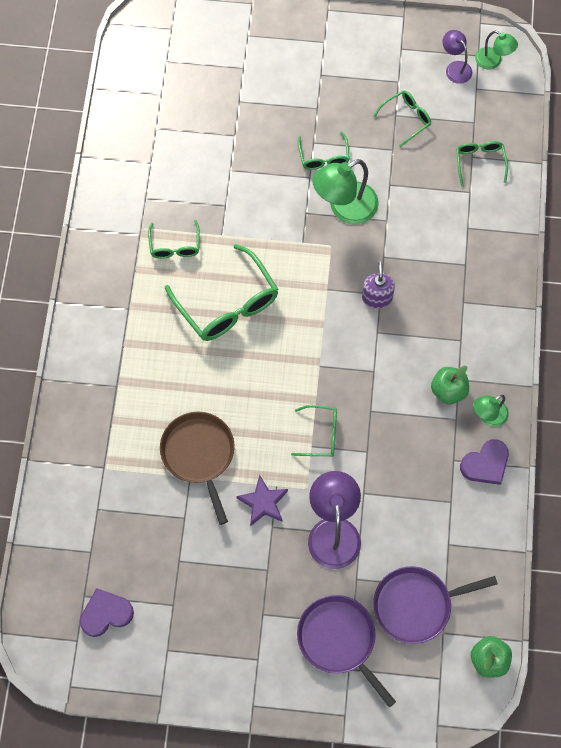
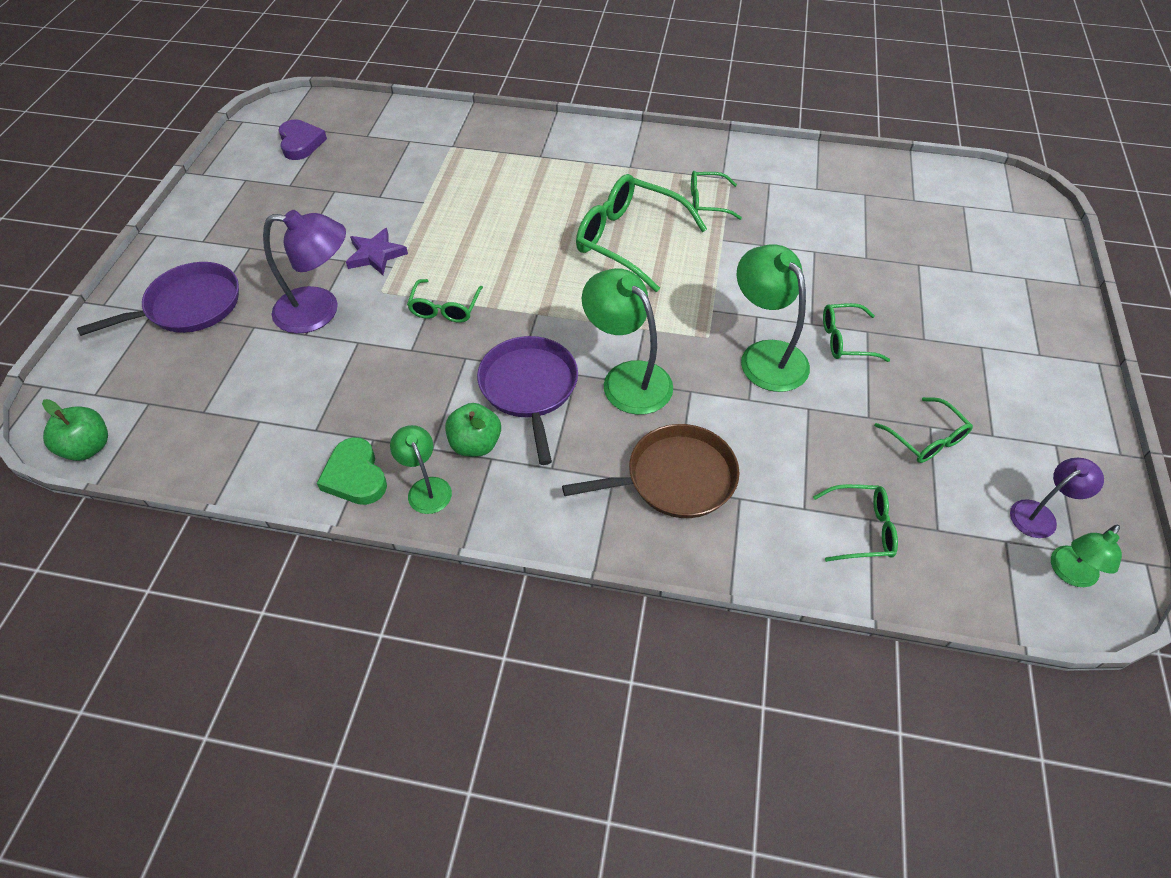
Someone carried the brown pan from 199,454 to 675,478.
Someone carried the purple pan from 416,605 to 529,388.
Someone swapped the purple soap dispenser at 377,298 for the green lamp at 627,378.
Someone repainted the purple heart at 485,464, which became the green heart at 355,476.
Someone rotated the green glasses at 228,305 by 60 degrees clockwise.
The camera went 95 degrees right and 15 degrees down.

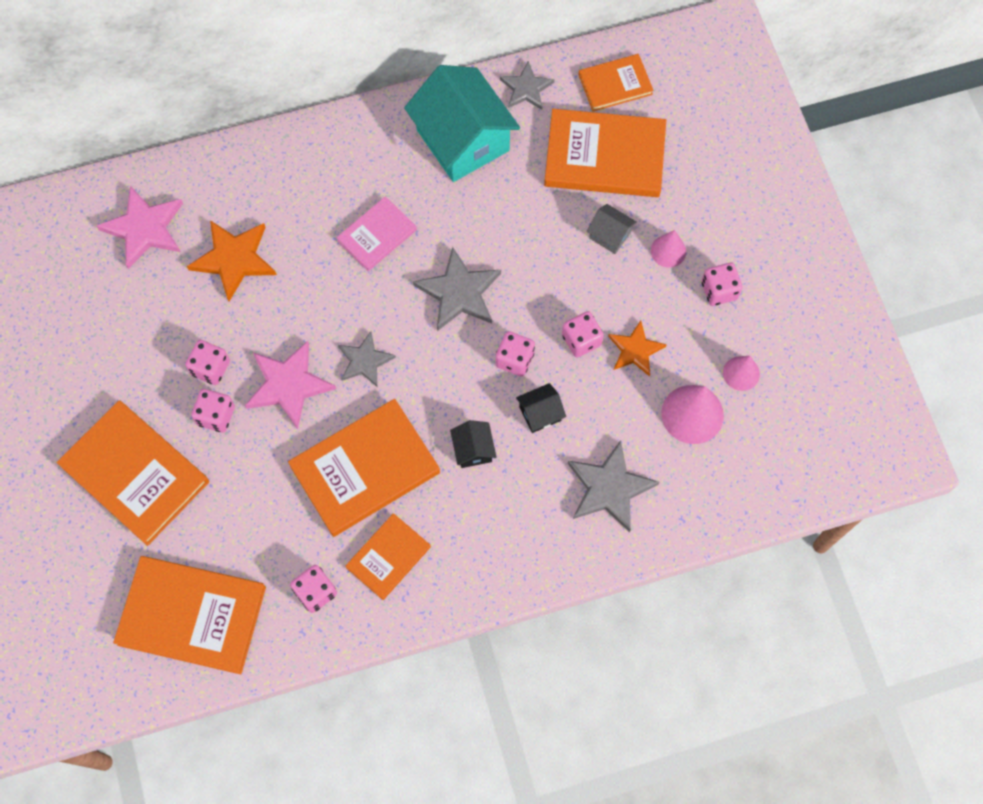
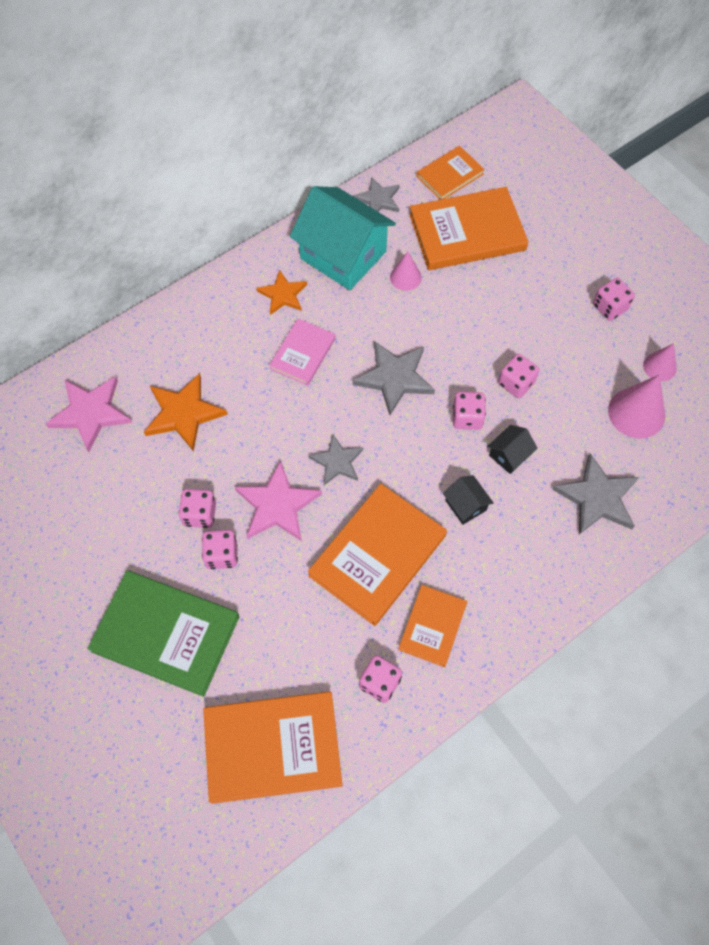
Someone took away the grey house at 610,235.
Someone carried the orange star from 635,350 to 283,294.
Someone carried the pink cone from 668,251 to 405,277.
Someone repainted the orange book at 135,474, which became the green book at 166,634.
The camera went 20 degrees left and 5 degrees down.

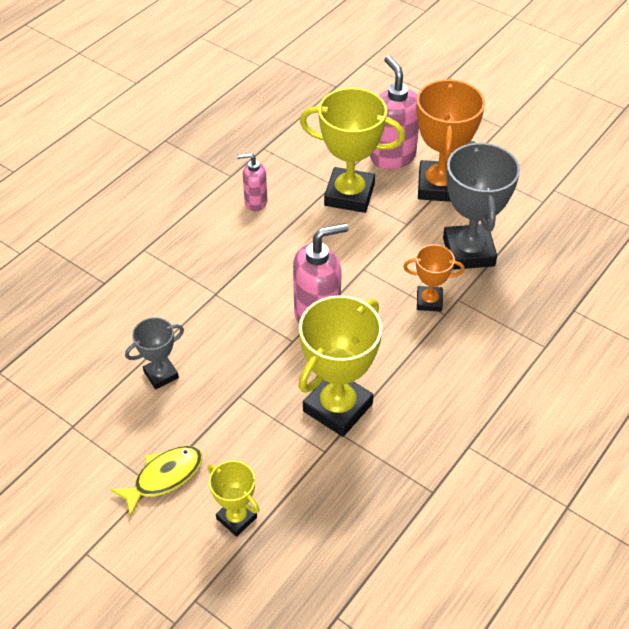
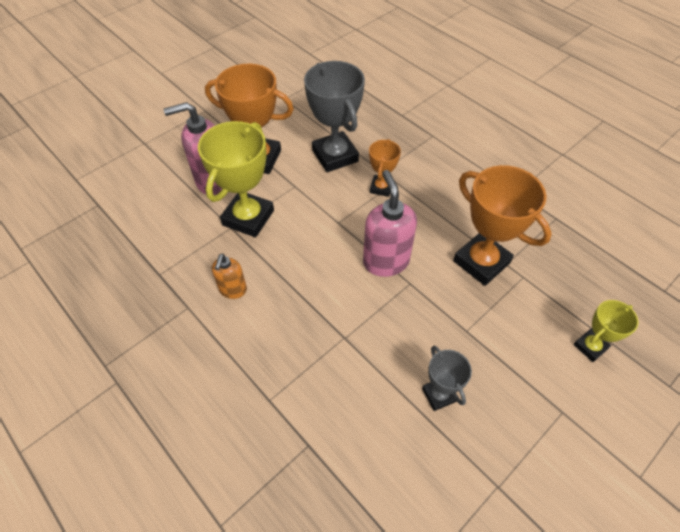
Someone took away the yellow fish at 164,477.
Someone repainted the pink soap dispenser at 255,202, which became the orange soap dispenser at 233,290.
Someone repainted the yellow trophy at 338,407, which became the orange trophy at 481,262.
Someone rotated the grey trophy at 468,252 by 60 degrees clockwise.
The camera went 80 degrees left and 5 degrees up.

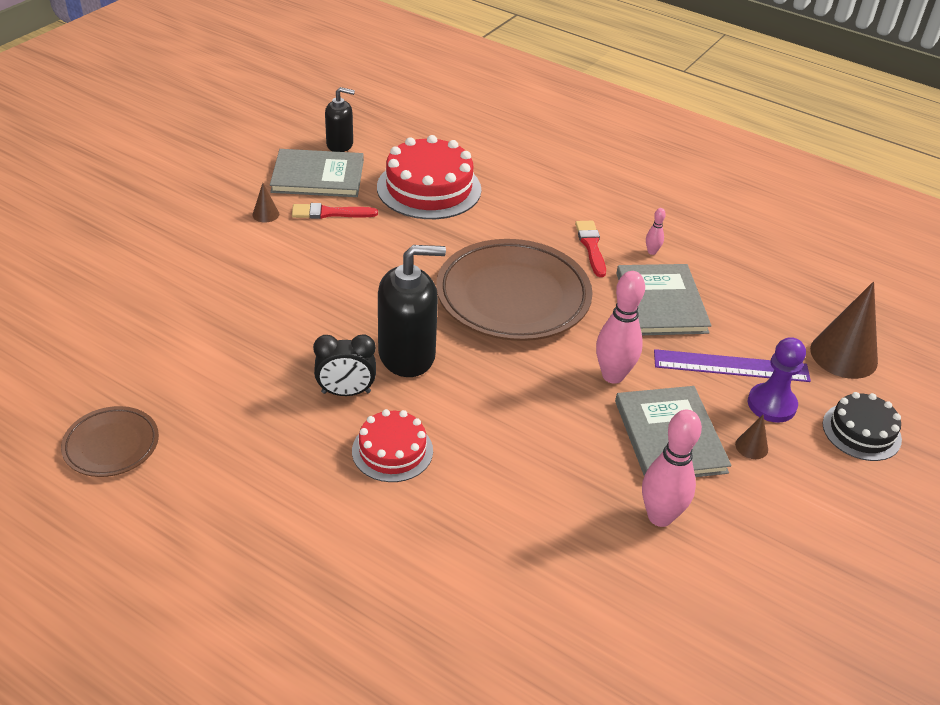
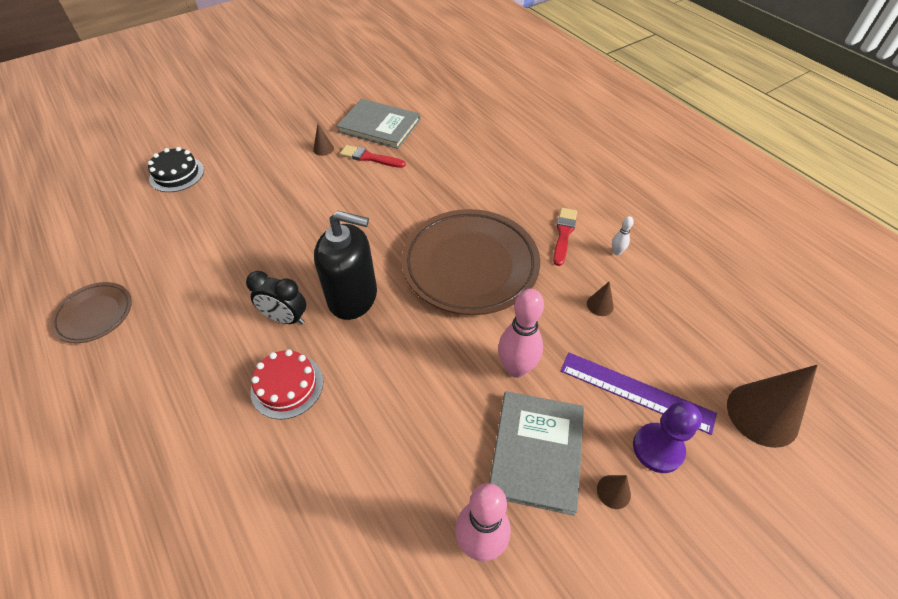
Someone took away the black soap dispenser at 340,144.
Someone took away the red cake at 429,188.
Someone carried the black cake from 861,431 to 177,174.
Someone swapped the grey book at 661,302 for the brown cone at 600,305.
Someone repainted the pink bowling pin at 652,252, which became the white bowling pin at 616,252.
The camera went 25 degrees right and 10 degrees up.

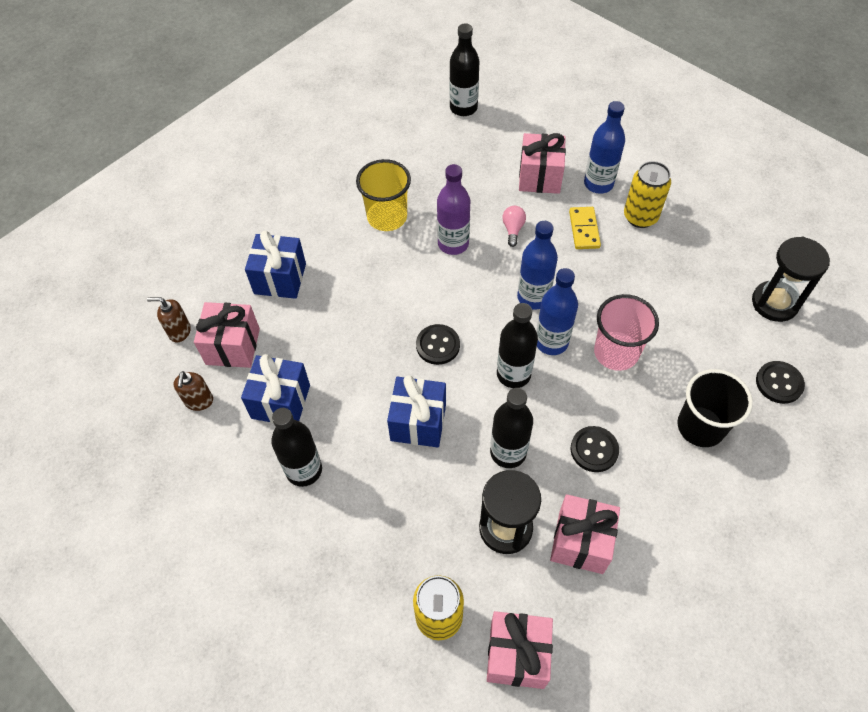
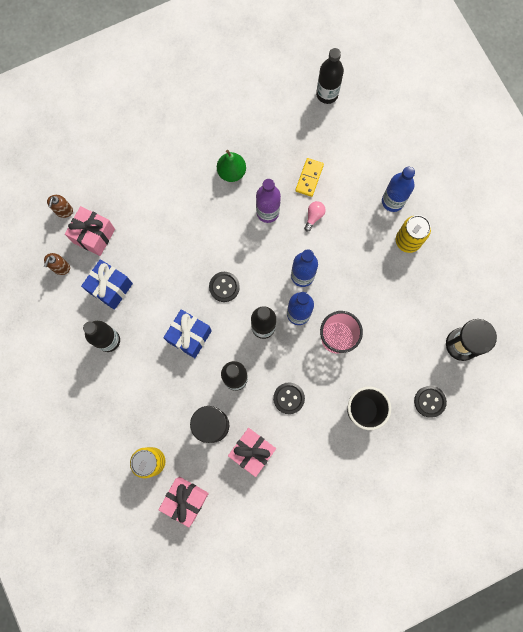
Someone took away the blue gift at 280,279.
Someone took away the pink gift at 539,177.
Someone carried the yellow domino from 584,229 to 309,178.
Someone swapped the yellow cup at 387,217 for the green pear at 231,172.
Someone rotated the brown soap dispenser at 179,331 by 105 degrees counterclockwise.
The camera went 20 degrees right and 20 degrees up.

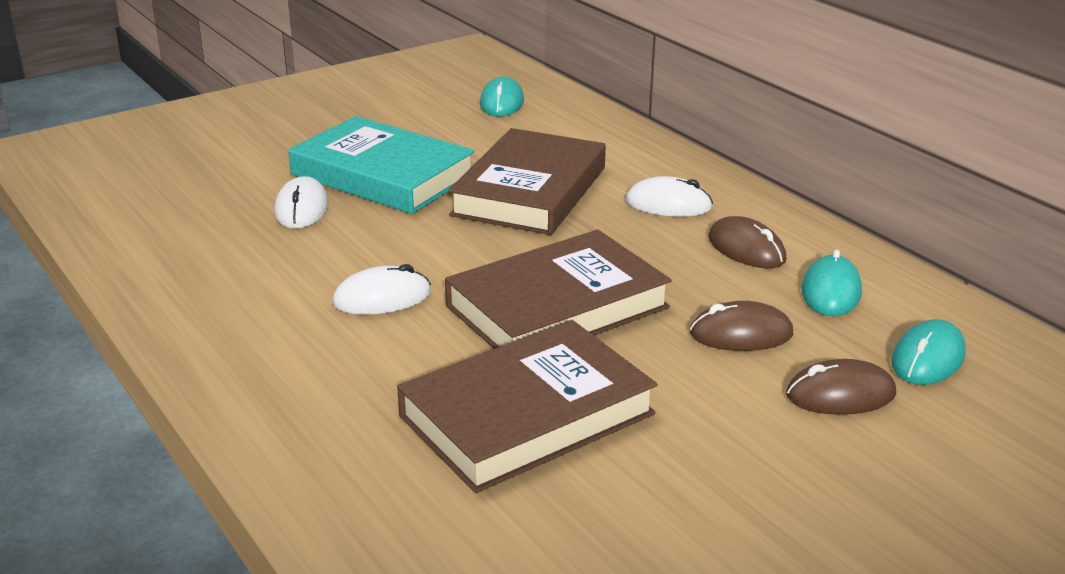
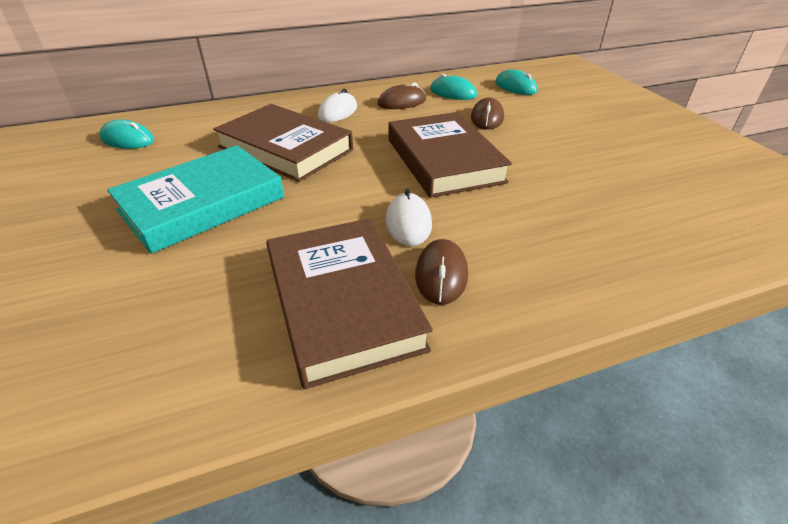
Someone took away the white mouse at 302,208.
Someone carried the brown book from 527,415 to 343,302.
Someone carried the brown mouse from 840,395 to 441,274.
The camera went 75 degrees left and 10 degrees up.

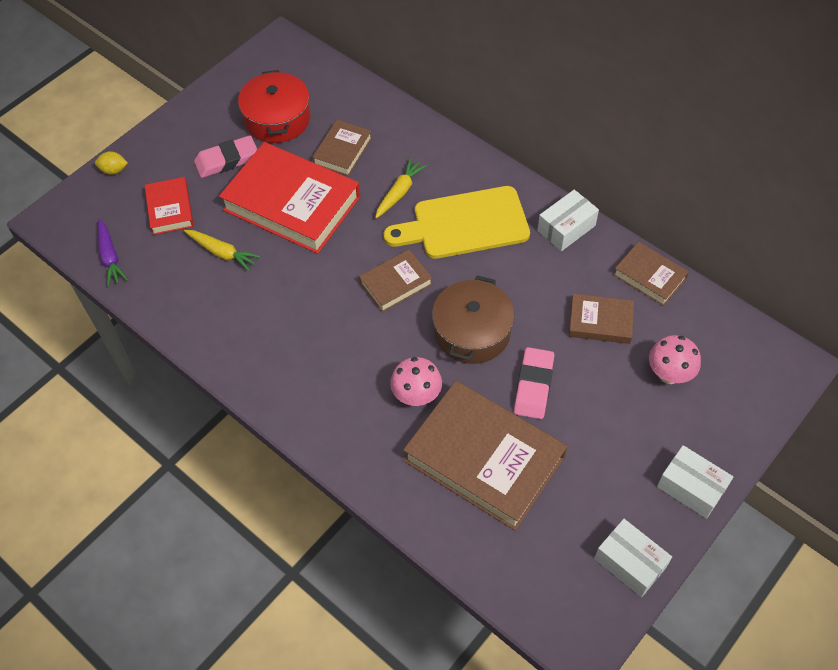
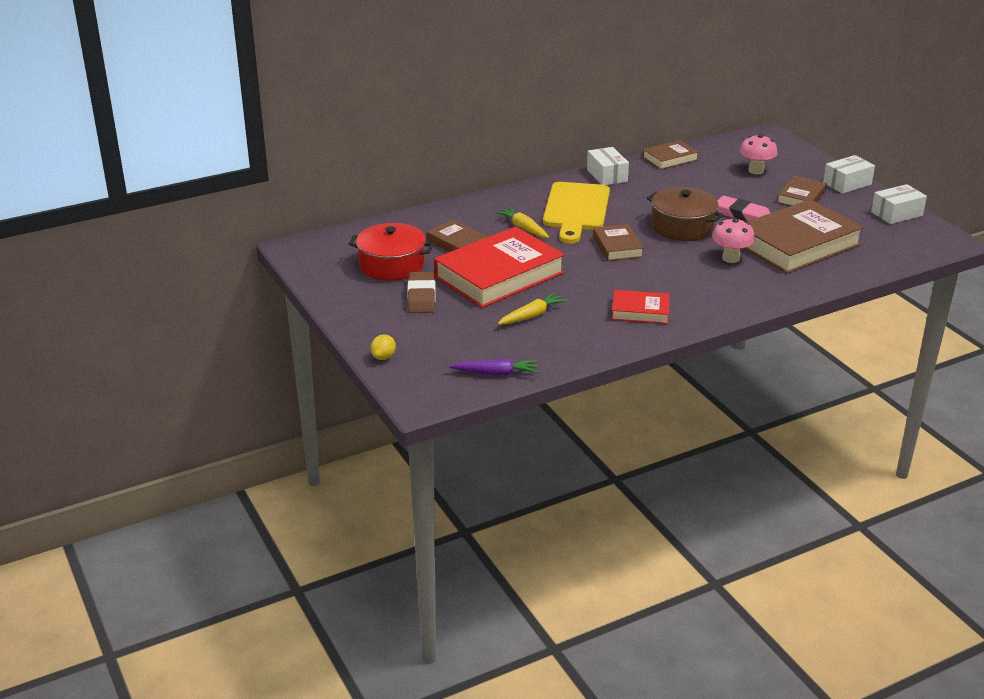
Someone carried the red book from 170,209 to 640,311.
Someone carried the brown book from 600,321 to 801,197.
Someone repainted the pink eraser at 227,160, which became the brown eraser at 421,297.
The camera went 70 degrees left and 25 degrees down.

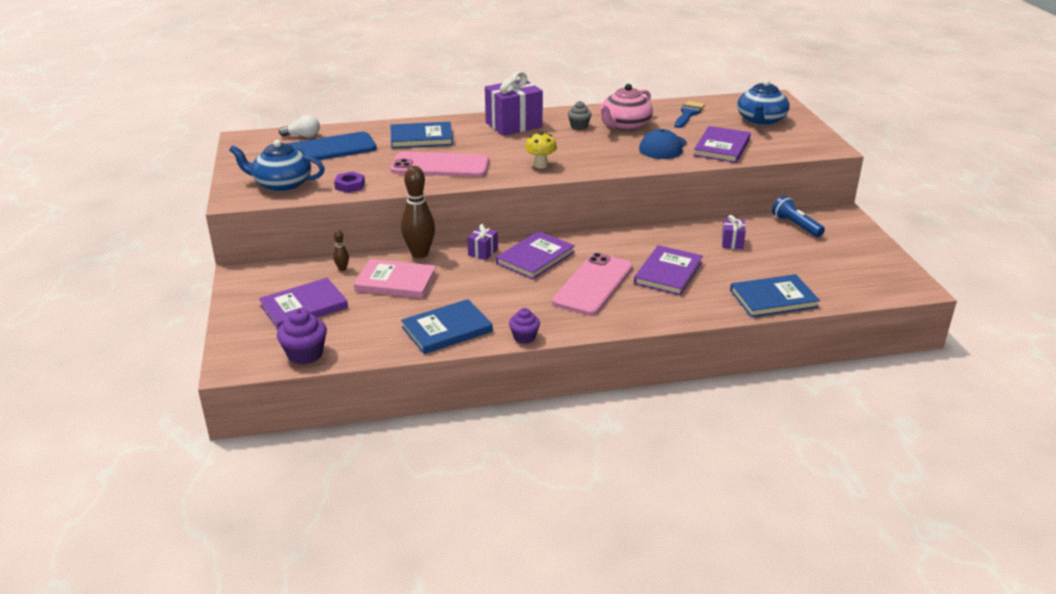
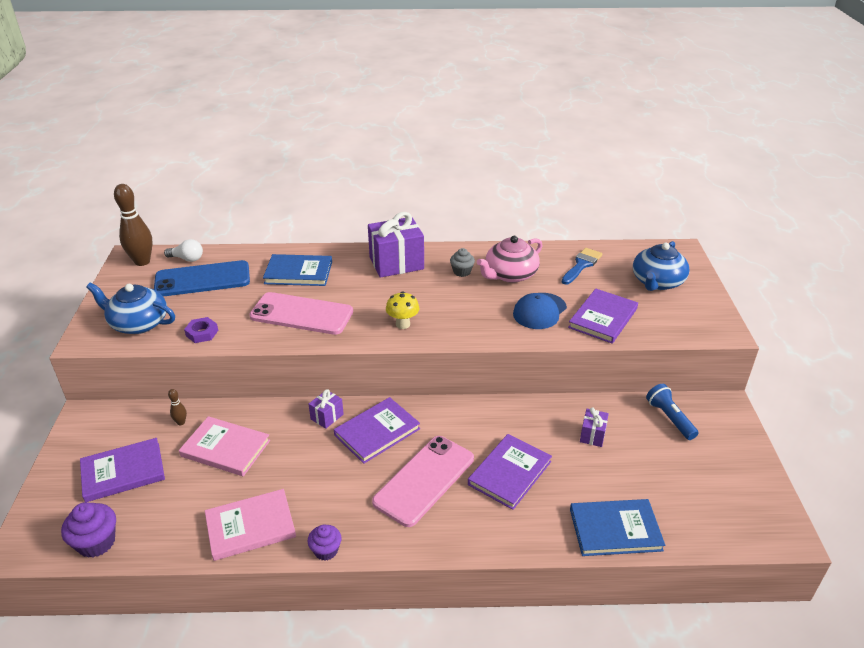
Someone carried the brown bowling pin from 419,254 to 142,262.
Someone repainted the blue book at 447,329, which became the pink book at 250,526.
The camera went 10 degrees right and 5 degrees up.

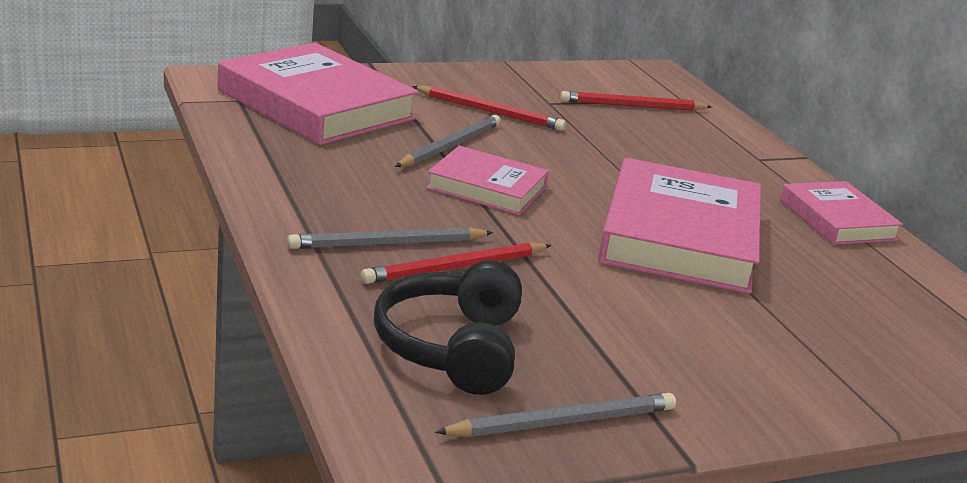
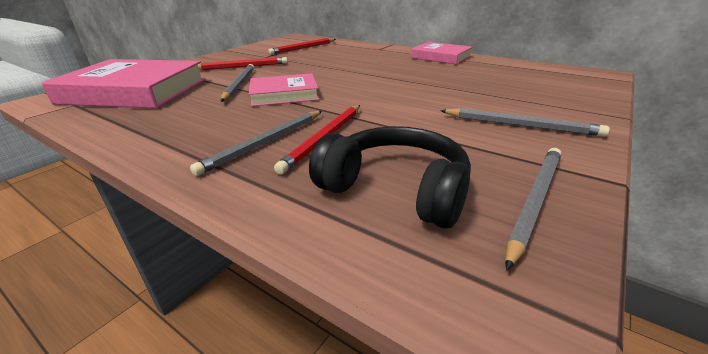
Someone took away the pink book at 679,237.
Someone put down the grey pencil at 520,125.
Someone rotated the black headphones at 451,348 by 150 degrees clockwise.
The camera went 30 degrees left and 5 degrees up.

